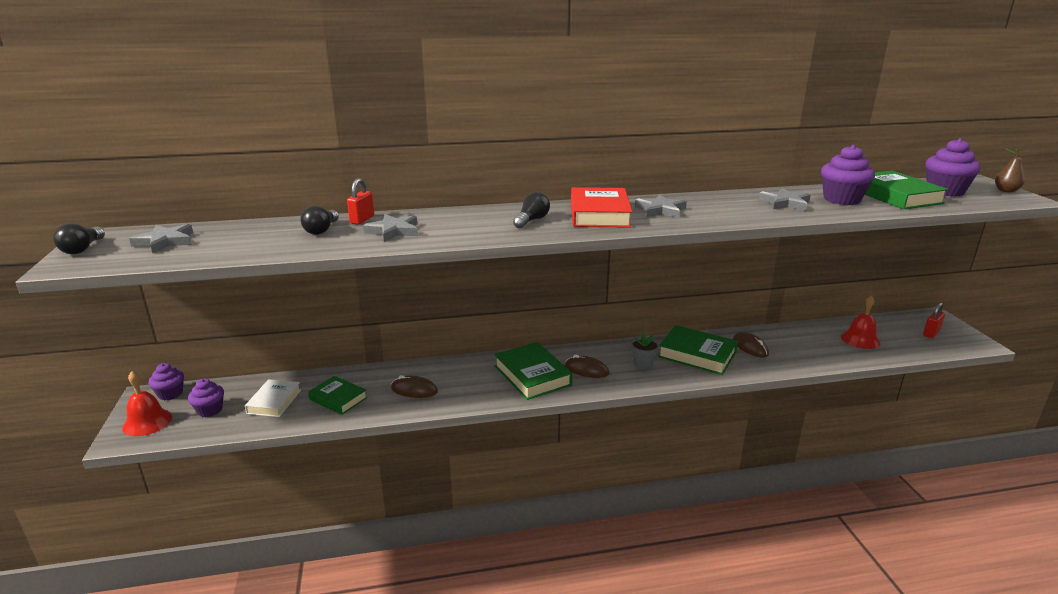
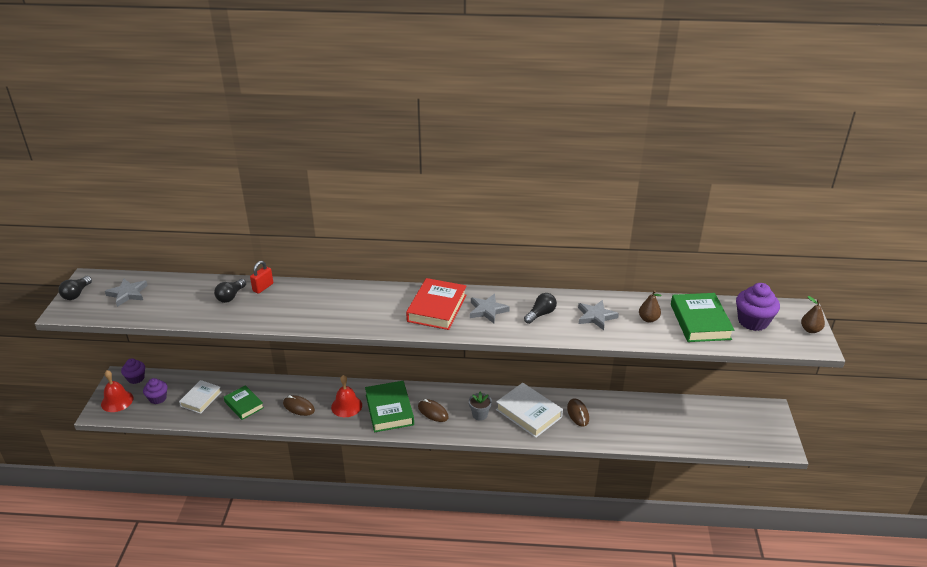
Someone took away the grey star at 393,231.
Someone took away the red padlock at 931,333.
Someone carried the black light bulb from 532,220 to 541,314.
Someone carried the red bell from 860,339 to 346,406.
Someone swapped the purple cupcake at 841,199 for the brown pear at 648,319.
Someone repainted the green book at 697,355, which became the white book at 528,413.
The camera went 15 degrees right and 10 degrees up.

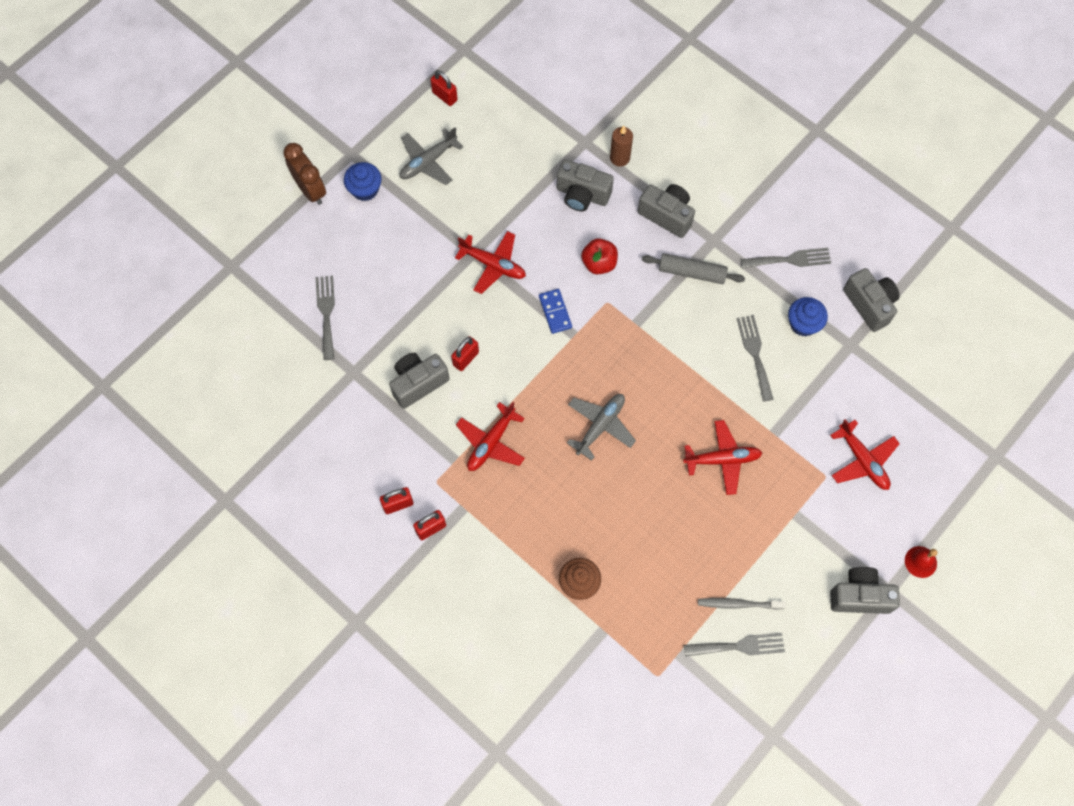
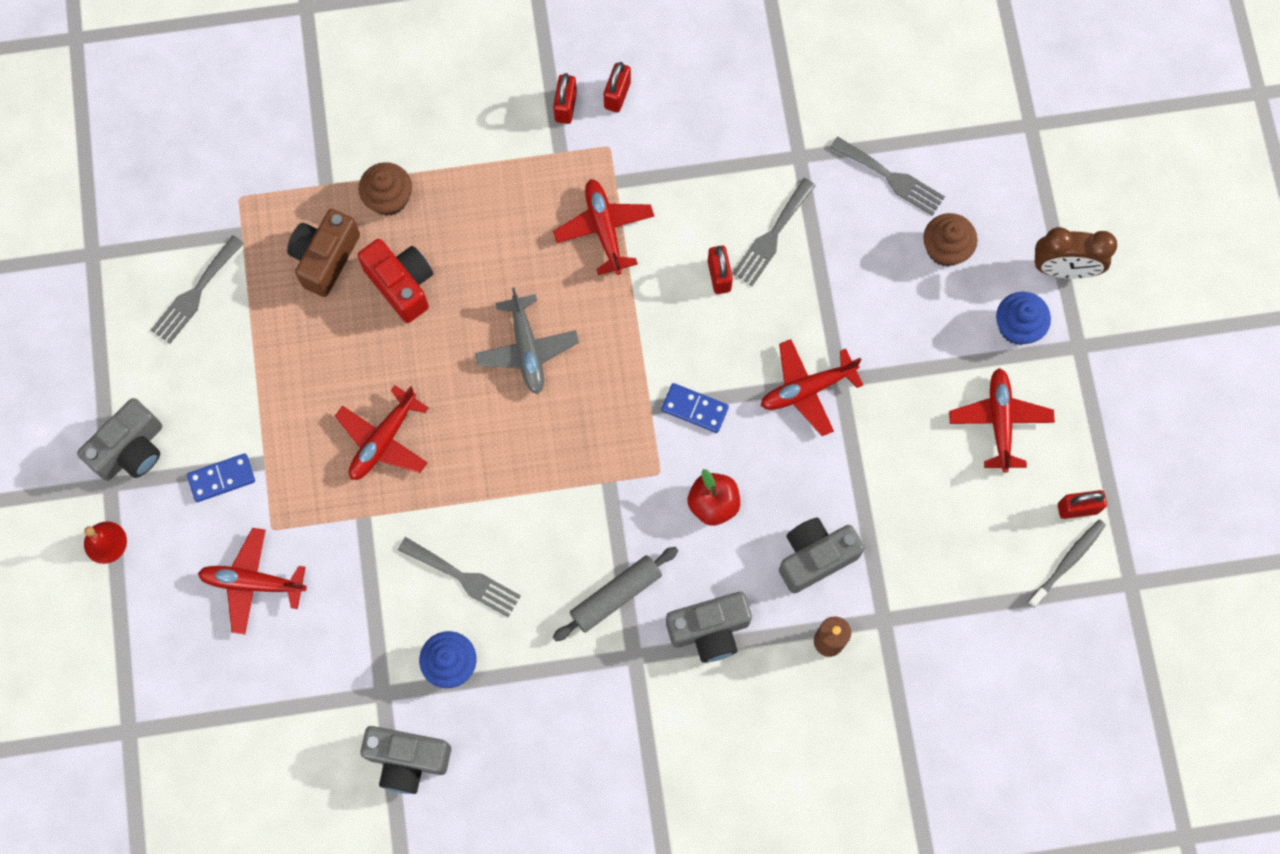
Someone took away the grey camera at 418,383.
Someone put down the blue domino at 221,478.
Someone put down the brown camera at 325,258.
Someone put down the red camera at 402,284.
Someone put down the brown cupcake at 945,249.
Someone carried the grey toothbrush from 738,604 to 1068,561.
Someone carried the grey fork from 790,259 to 772,236.
Someone repainted the grey plane at 428,162, which became the red plane at 999,421.
The camera went 130 degrees right and 5 degrees up.

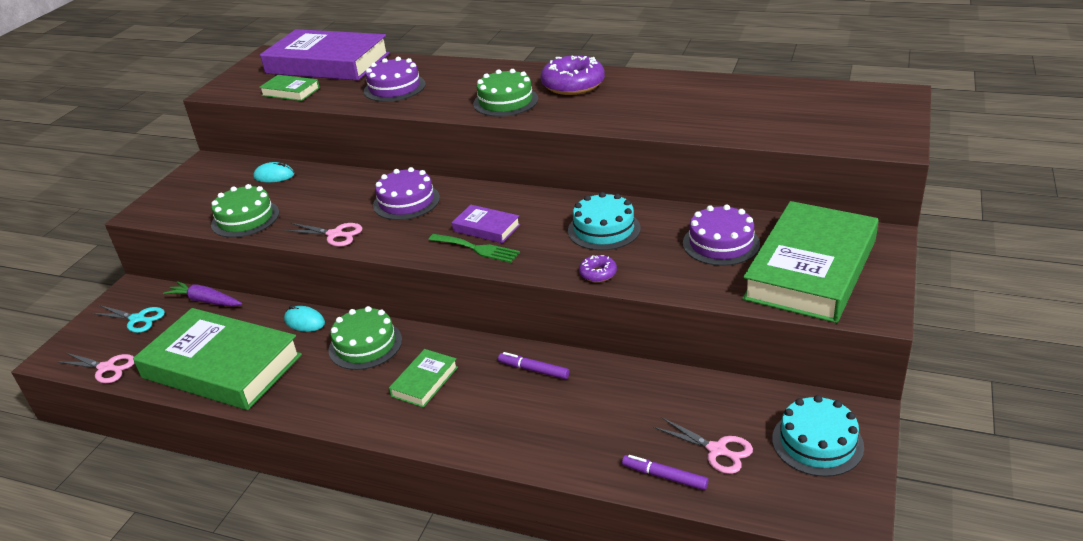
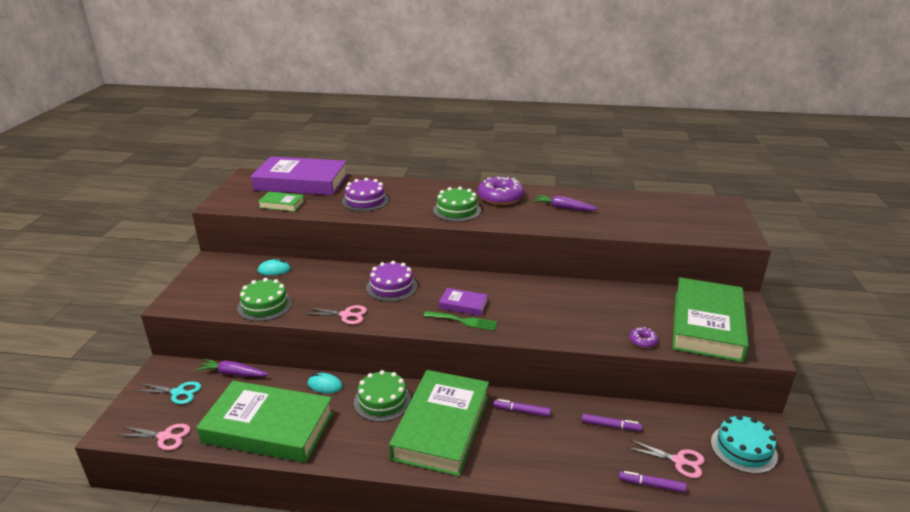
Someone took away the turquoise cake at 604,229.
Someone took away the purple cake at 721,243.
Someone put down the purple carrot at 563,208.
Someone put down the purple marker at 610,426.
Someone carried the purple donut from 598,273 to 643,341.
Someone scaled the green book at 424,381 by 2.26.
The camera went 15 degrees left and 5 degrees down.

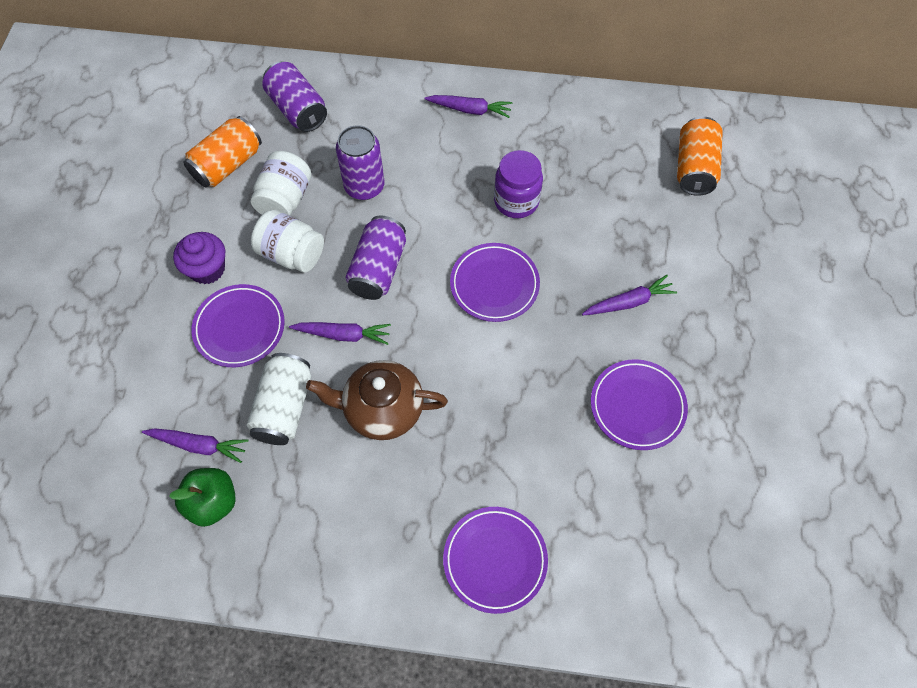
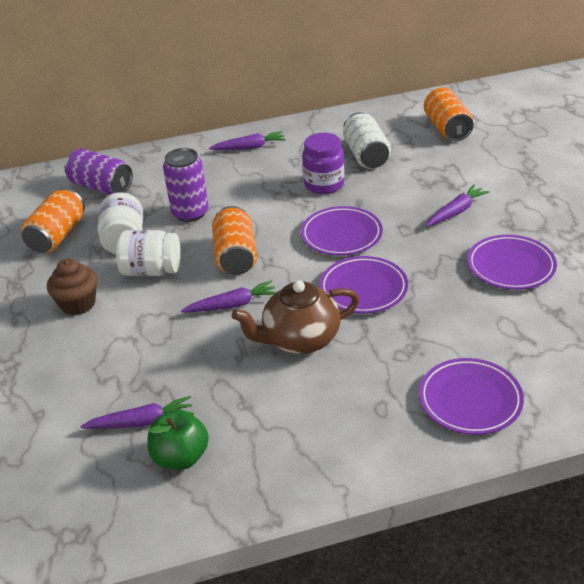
Someone carried the purple plate from 239,328 to 363,289.
Someone carried the white can from 284,407 to 366,155.
Someone repainted the purple cupcake at 207,269, which became the brown cupcake at 78,304.
Someone repainted the purple can at 378,269, which became the orange can at 236,256.
The camera went 20 degrees left and 25 degrees down.

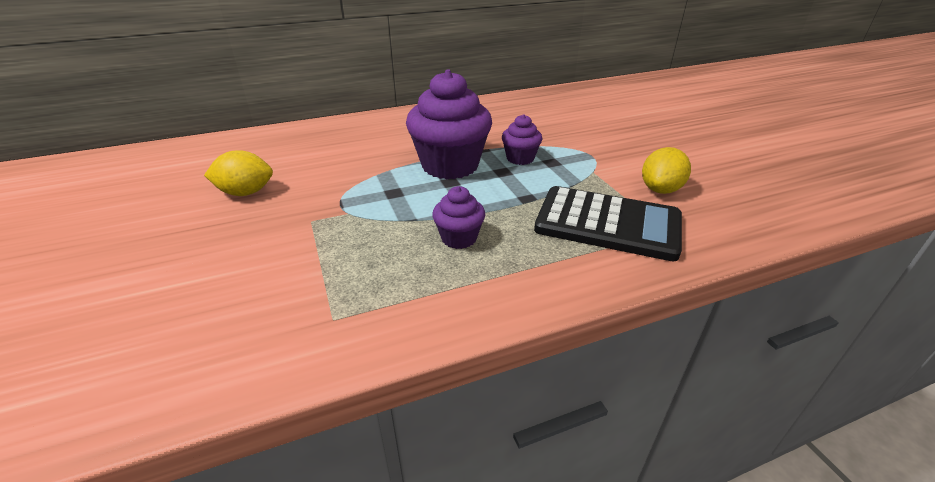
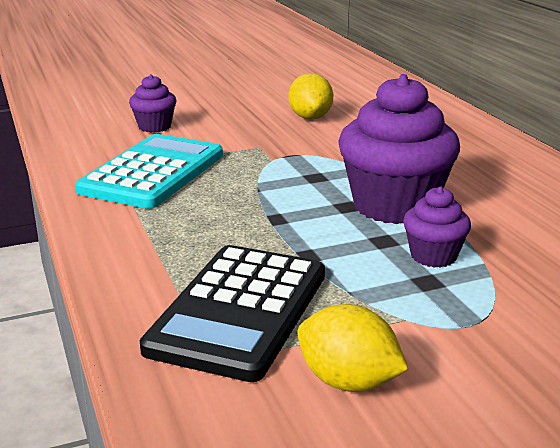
Someone put down the turquoise calculator at 153,173.
Someone carried the purple cupcake from 459,238 to 154,127.
The camera went 90 degrees right and 10 degrees down.

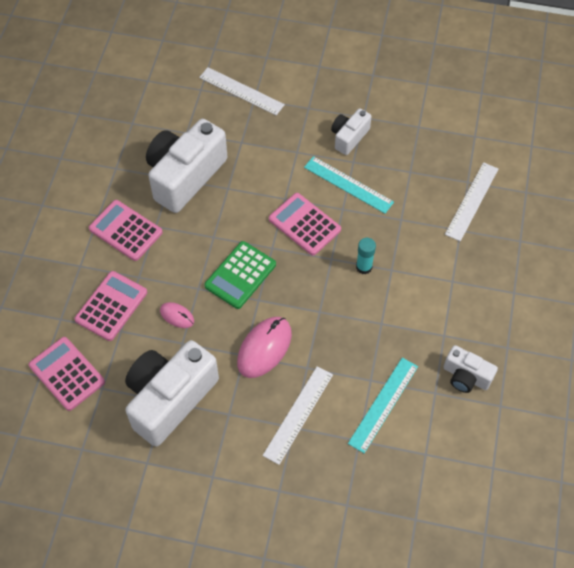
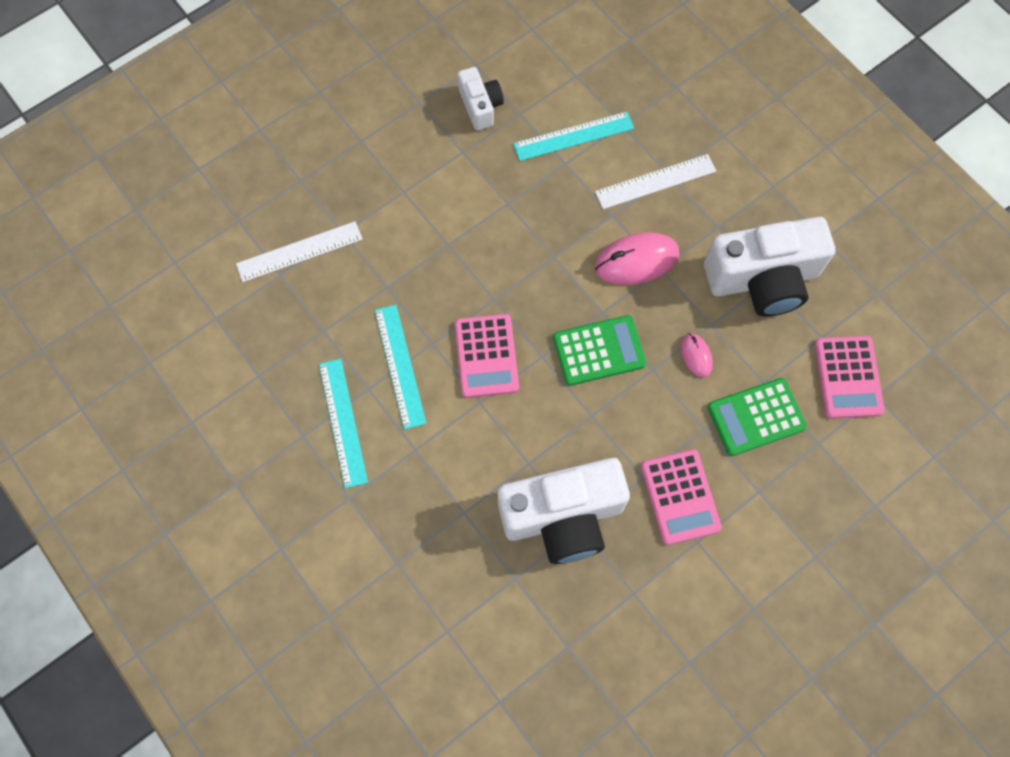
Someone took away the white ruler at 241,91.
Someone took away the turquoise glue stick at 364,267.
Someone swapped the white camera at 349,137 for the turquoise ruler at 343,422.
Someone repainted the pink calculator at 111,306, which became the green calculator at 756,417.
The camera went 140 degrees left and 10 degrees up.

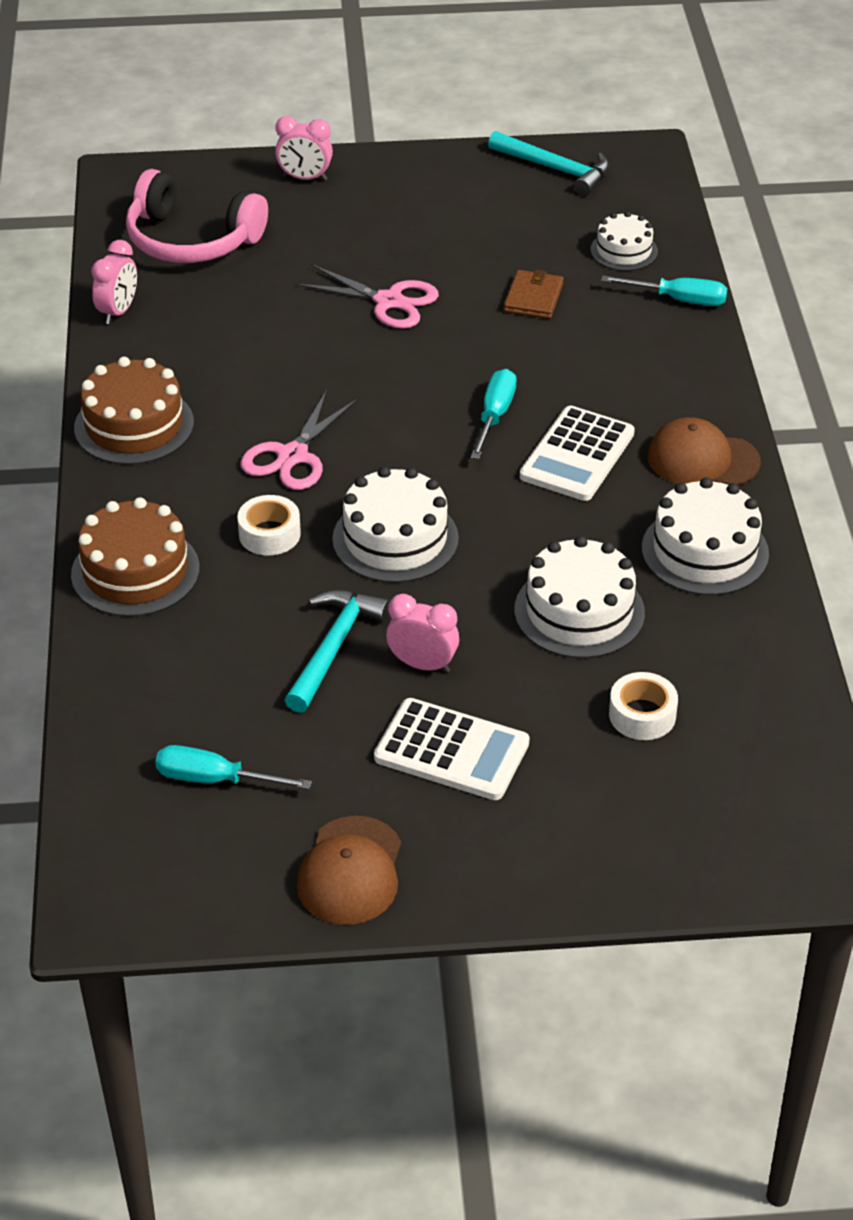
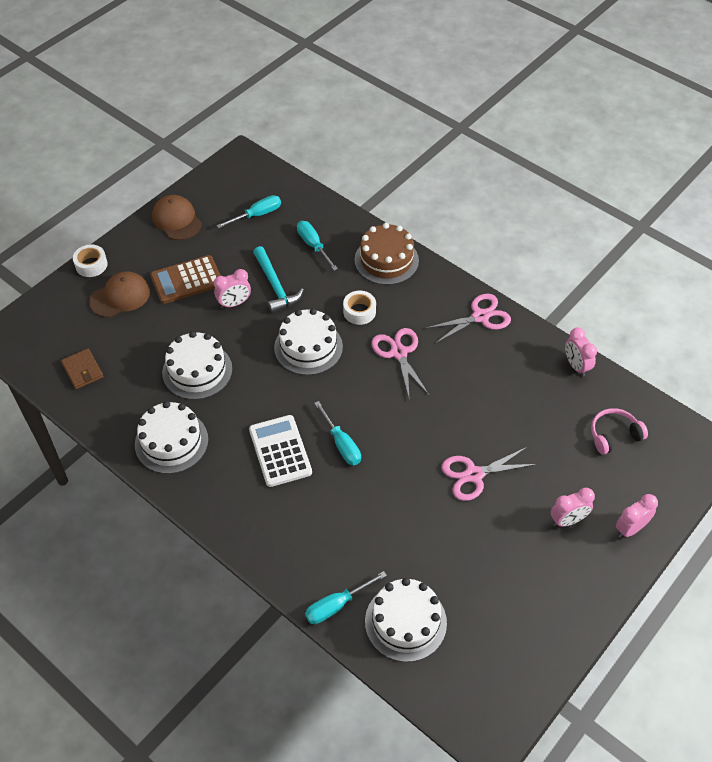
Someone took away the turquoise hammer at 555,169.
Someone put down the turquoise screwdriver at 313,245.
Someone put down the pink clock at 568,520.
Someone carried the brown wallet from 533,298 to 82,370.
Someone carried the white tape from 642,715 to 91,265.
Someone carried the brown cap from 702,459 to 120,296.
Someone swapped the brown cake at 134,425 for the pink scissors at 480,317.
Someone repainted the white calculator at 452,751, which became the brown calculator at 187,280.
Someone scaled the pink headphones at 191,240 by 0.58.
Someone scaled the white cake at 624,250 by 1.62.
The camera went 135 degrees right and 10 degrees up.

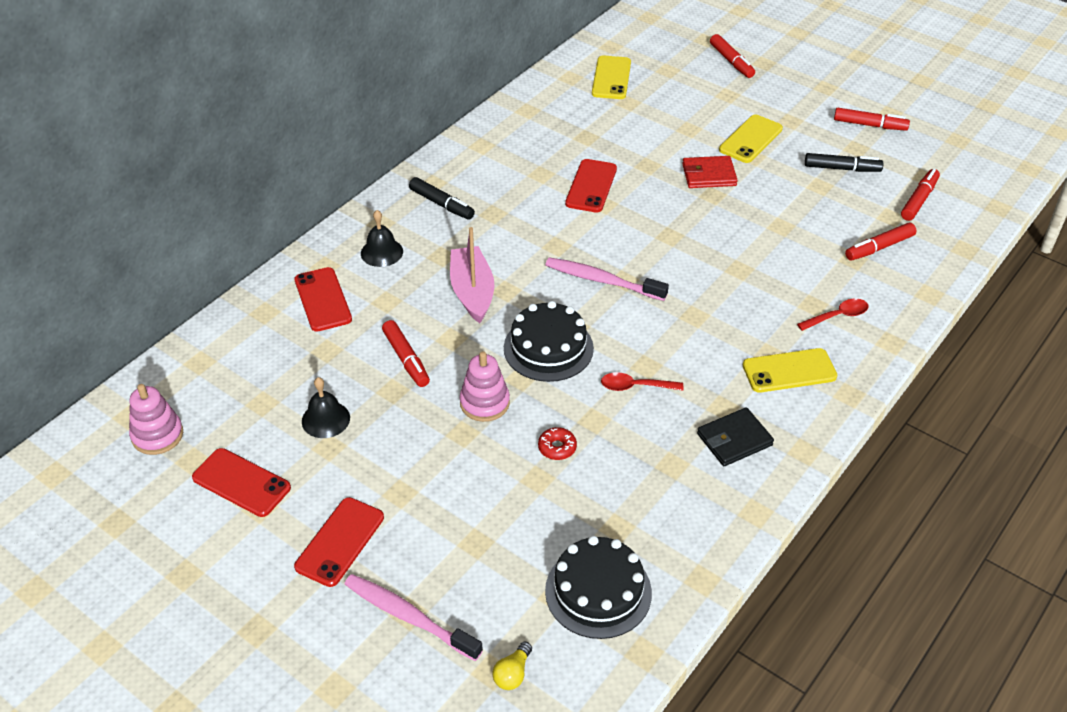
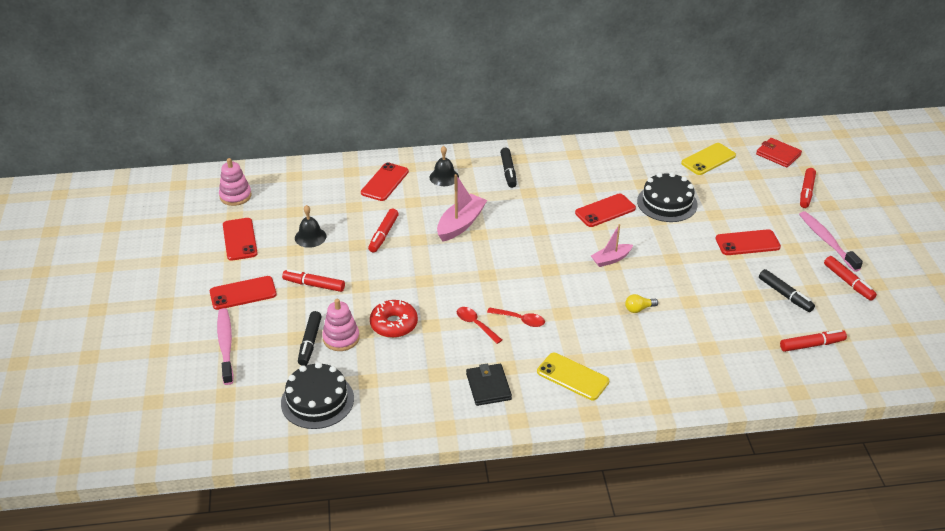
Someone put down the black marker at 310,342.
Someone put down the pink boat at 611,259.
Someone carried the pink stacking toy from 484,403 to 341,338.
Someone carried the yellow light bulb from 513,673 to 639,309.
Someone carried the black cake from 548,348 to 667,203.
Someone carried the pink toothbrush from 603,281 to 827,241.
Someone carried the red wallet from 709,175 to 778,154.
Someone carried the red spoon from 837,316 to 520,320.
Someone carried the red marker from 879,247 to 314,285.
Someone repainted the yellow phone at 750,139, which became the red phone at 747,243.
Someone rotated the black wallet at 734,439 by 60 degrees clockwise.
Someone scaled the red donut at 557,447 by 1.76.
The camera went 45 degrees right and 5 degrees down.

